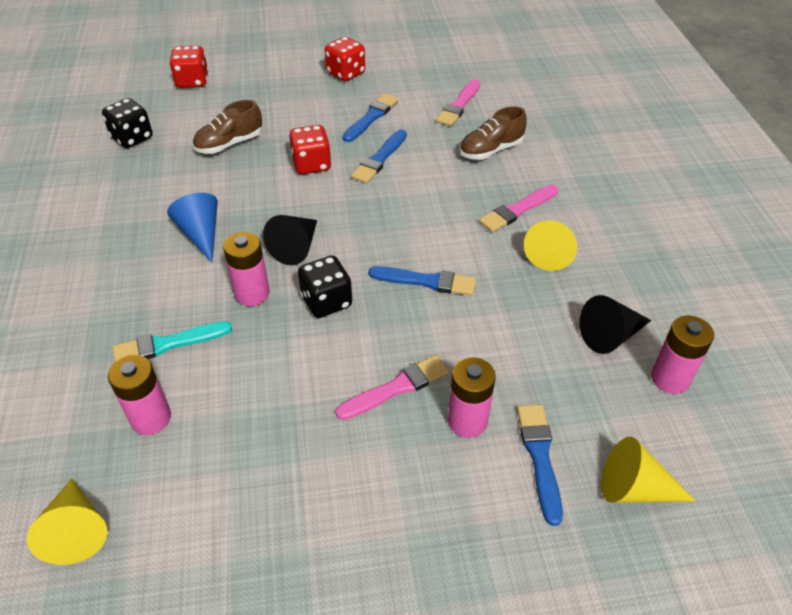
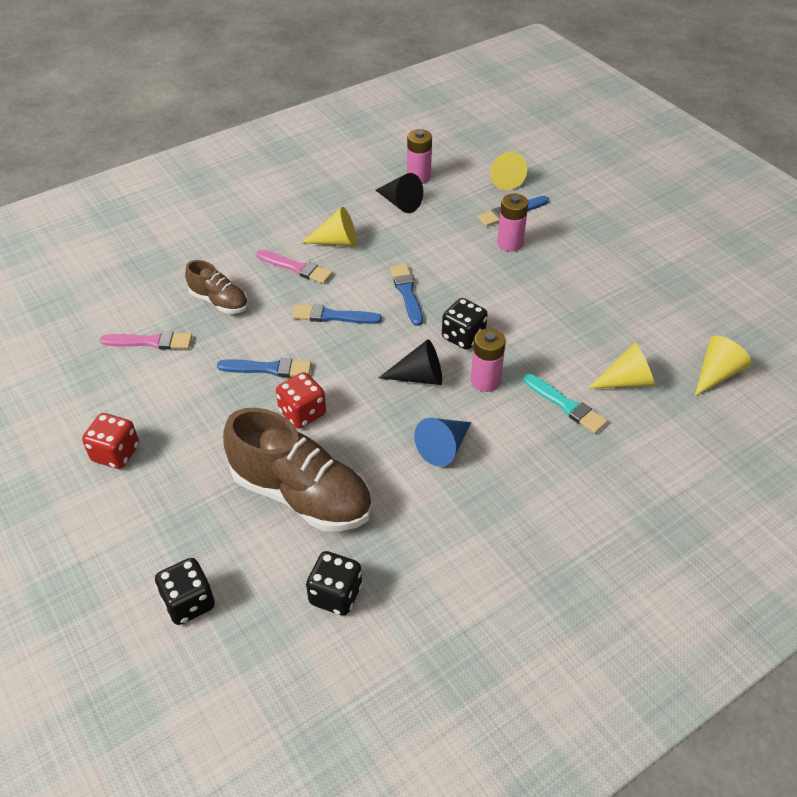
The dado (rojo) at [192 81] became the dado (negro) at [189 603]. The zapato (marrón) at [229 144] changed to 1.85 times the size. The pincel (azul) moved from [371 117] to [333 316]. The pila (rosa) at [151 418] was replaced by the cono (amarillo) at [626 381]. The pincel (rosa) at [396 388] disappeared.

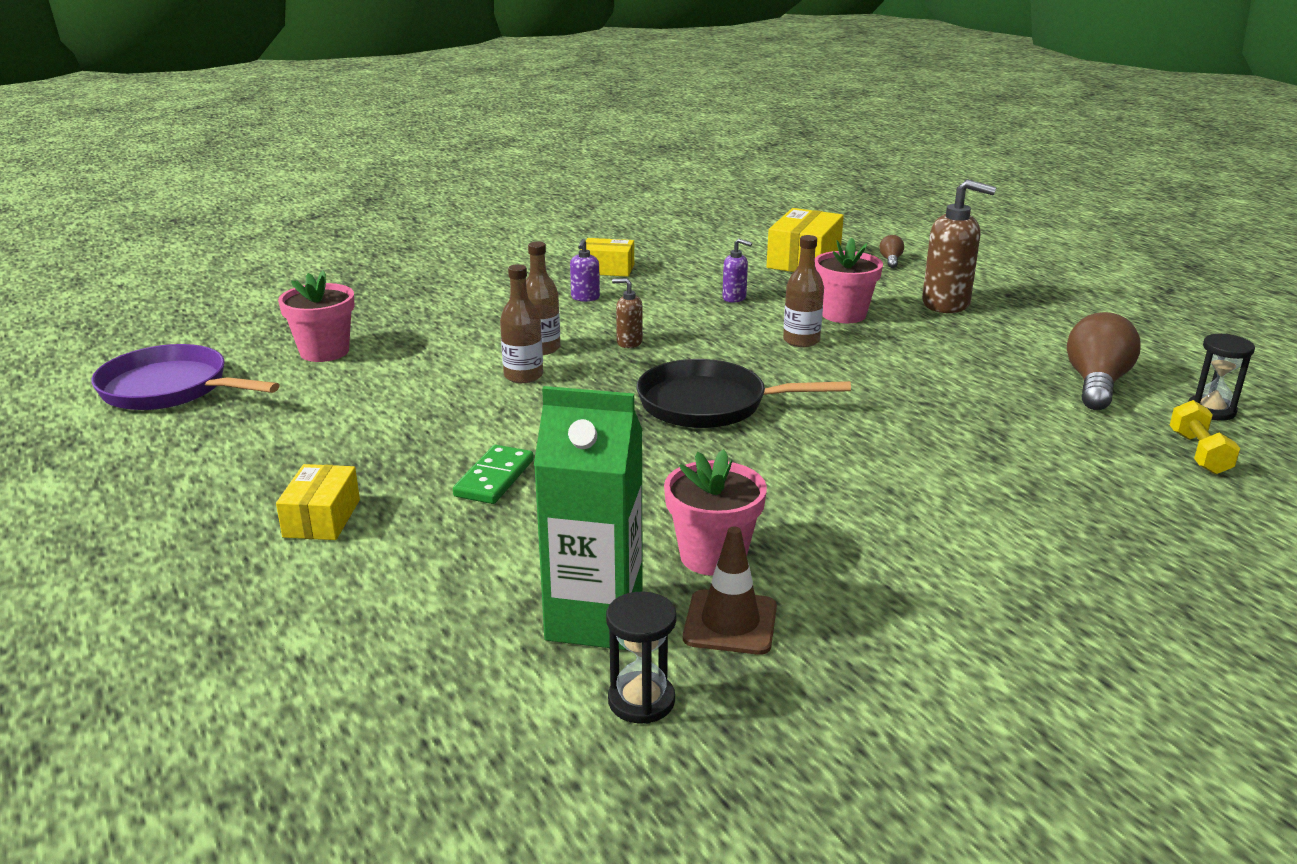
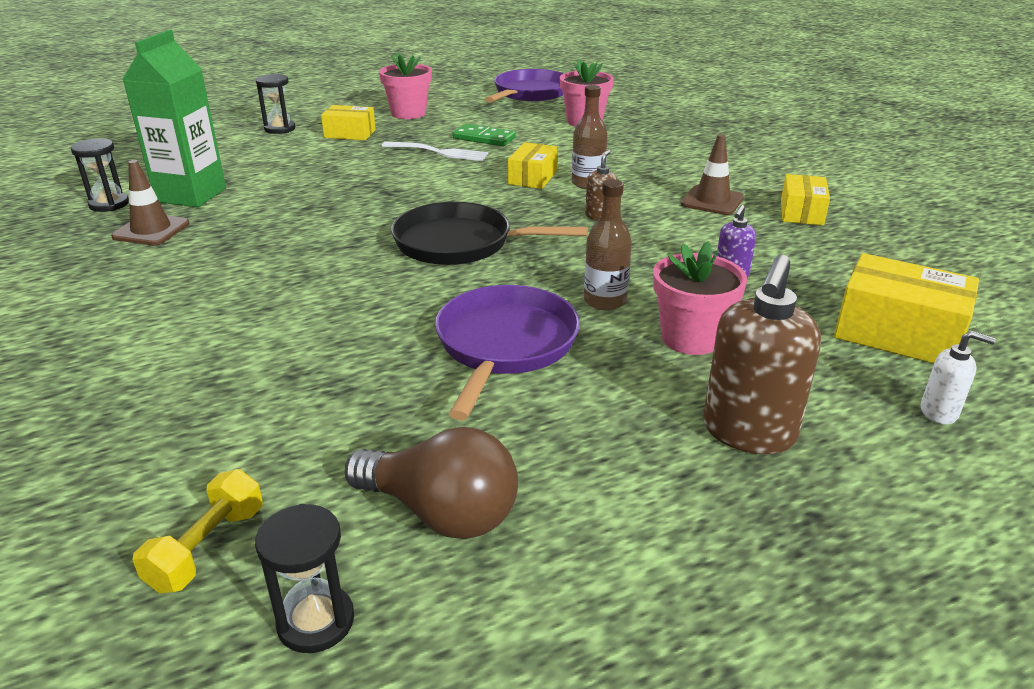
The mancuerna (amarillo) at [1199 453] turned 75 degrees counterclockwise. The reloj de arena (negro) at [280 129] appeared. The maceta (rosa) moved from [713 556] to [408 113]. The tenedor (blanco) at [438 152] appeared. The sartén (negro) at [710 404] turned 90 degrees counterclockwise. The sartén (morado) at [505 345] appeared. The ficha de dominó (verde) moved from [494 478] to [484 138]. The botella (marrón) at [523 376] was replaced by the caja (amarillo) at [532 177]. The dispensador de jabón (morado) at [585 298] was replaced by the cono de tráfico (marrón) at [712 201]. The bombilla (marrón) at [890 260] was replaced by the dispensador de jabón (blanco) at [939 412].

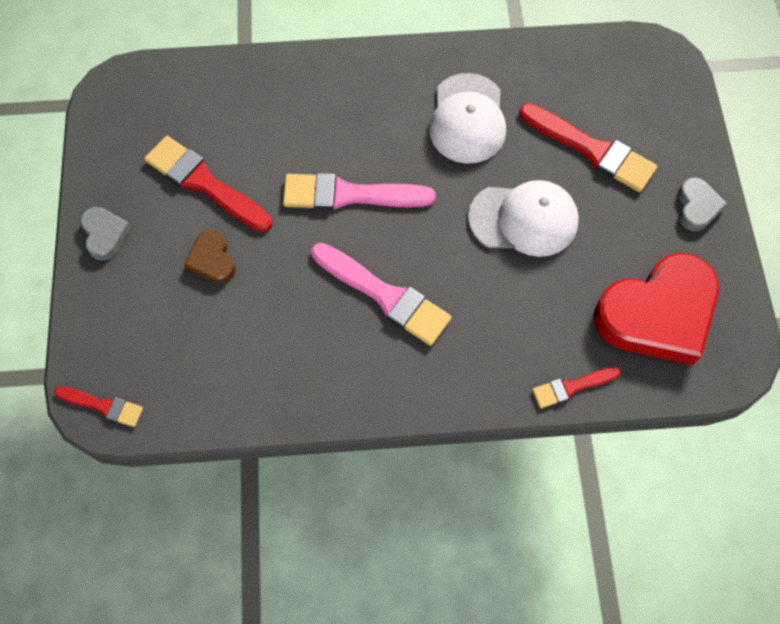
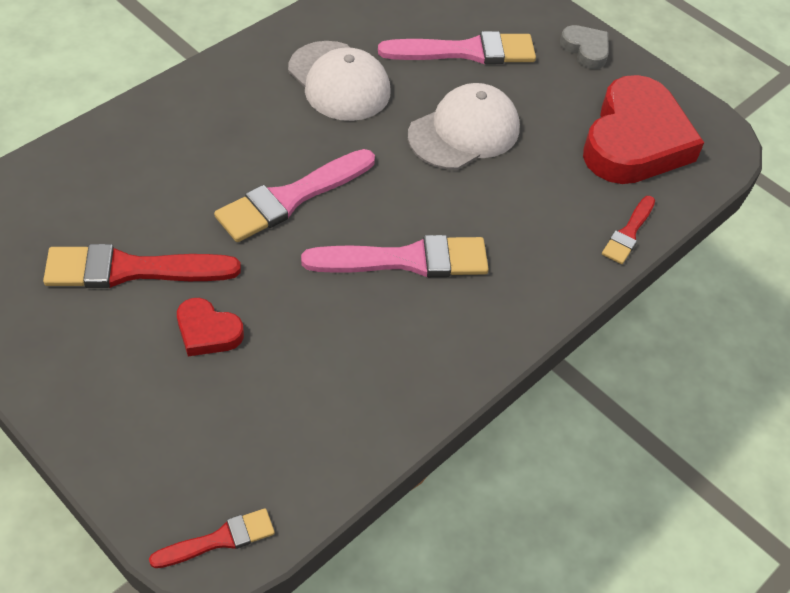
The corazón (marrón) at [212 260] became the corazón (rojo) at [207 331]. The pincel (rojo) at [592 150] became the pincel (rosa) at [466 51]. The corazón (gris) at [105 234] disappeared.

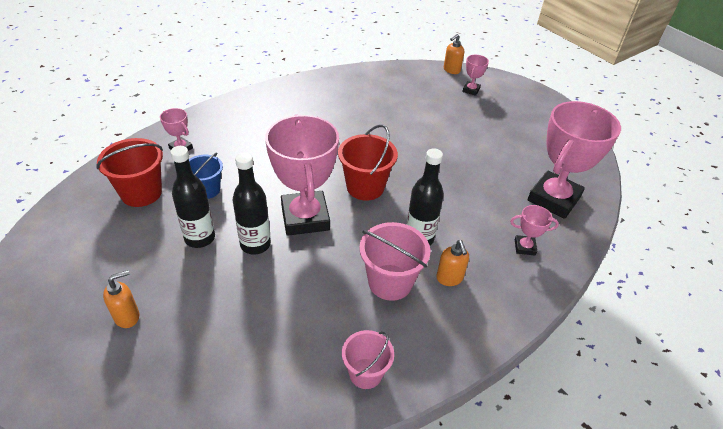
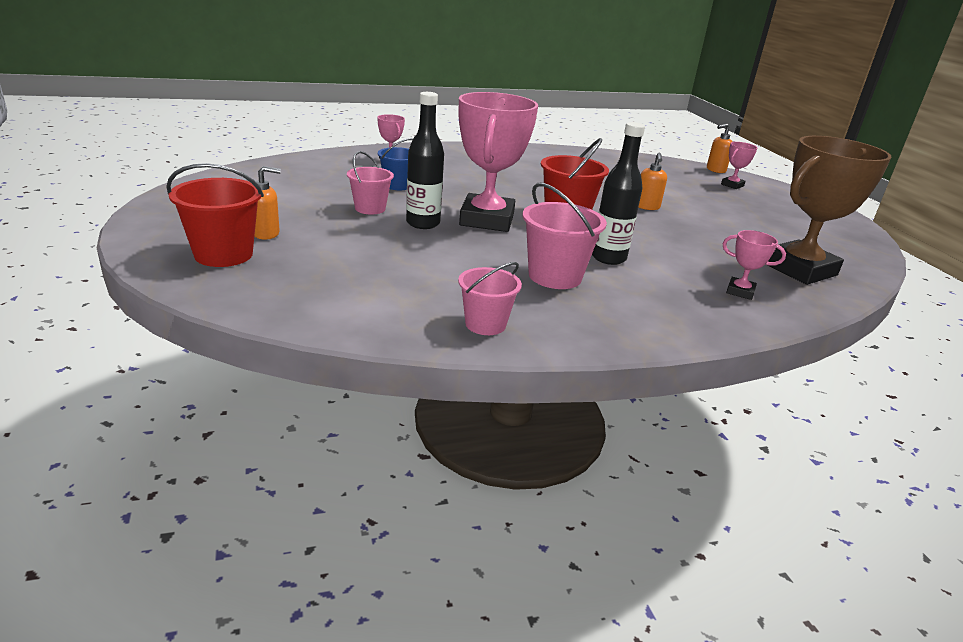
The balde (rojo) moved from [141 193] to [223 254]. The botella (negro) at [200 238] was replaced by the balde (rosa) at [370 208]. The dispensador de jabón (naranja) moved from [449 278] to [646 207]. The trofeo (rosa) at [553 199] became the trofeo (marrón) at [799 269].

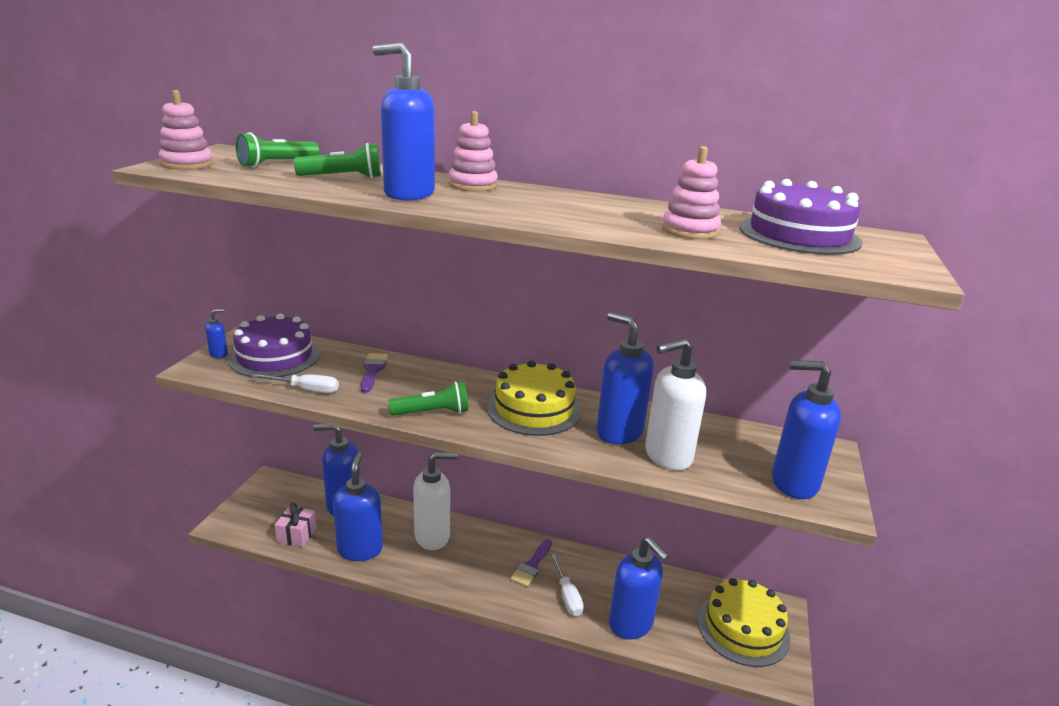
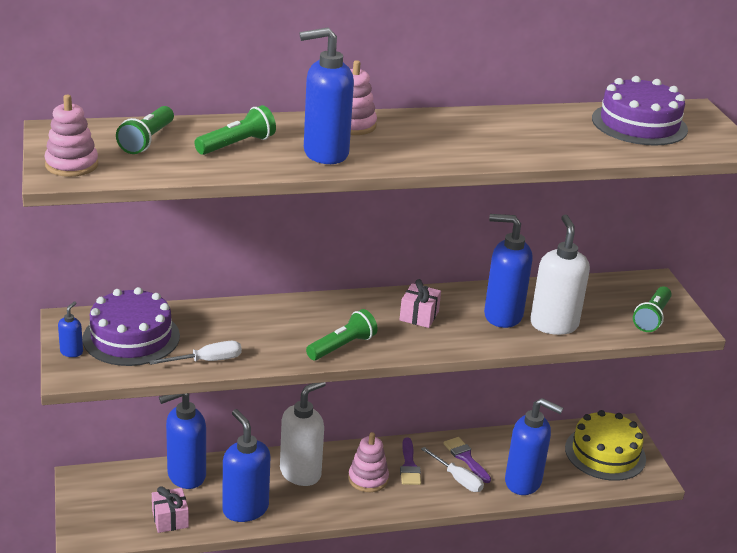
The juguete apilable (rosa) moved from [689 230] to [368 479]. The tarta (amarillo) at [534 409] was replaced by the regalo (rosa) at [419 316]. The pincel (morado) moved from [373 370] to [465 458]. The dispensador de jabón (blanco) at [667 456] turned 135 degrees clockwise. The dispensador de jabón (azul) at [793 483] was replaced by the lámpara de mano (verde) at [652 317].

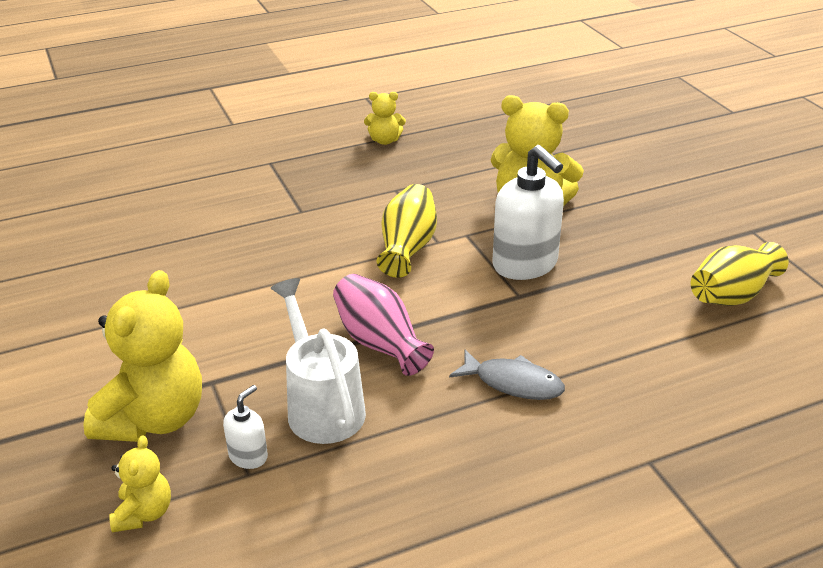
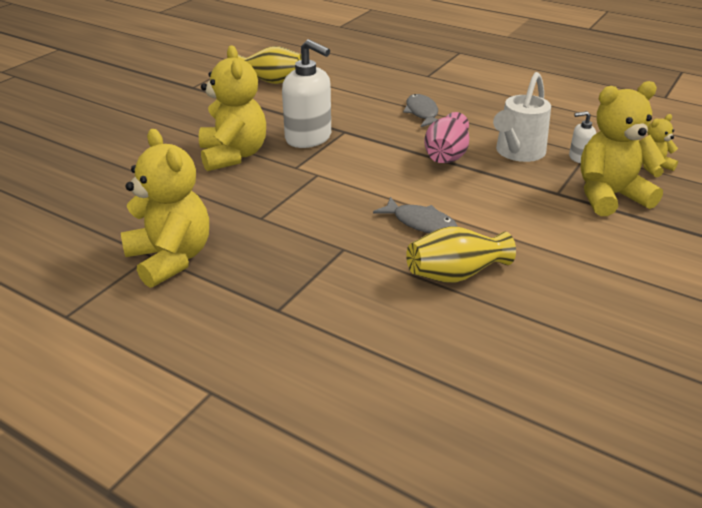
The osito (amarillo) at [385 140] changed to 2.00 times the size. The dispensador de jabón (blanco) at [525 264] turned 105 degrees clockwise. The pez (gris) at [421 223] appeared. The florero (amarillo) moved from [407 248] to [455 274].

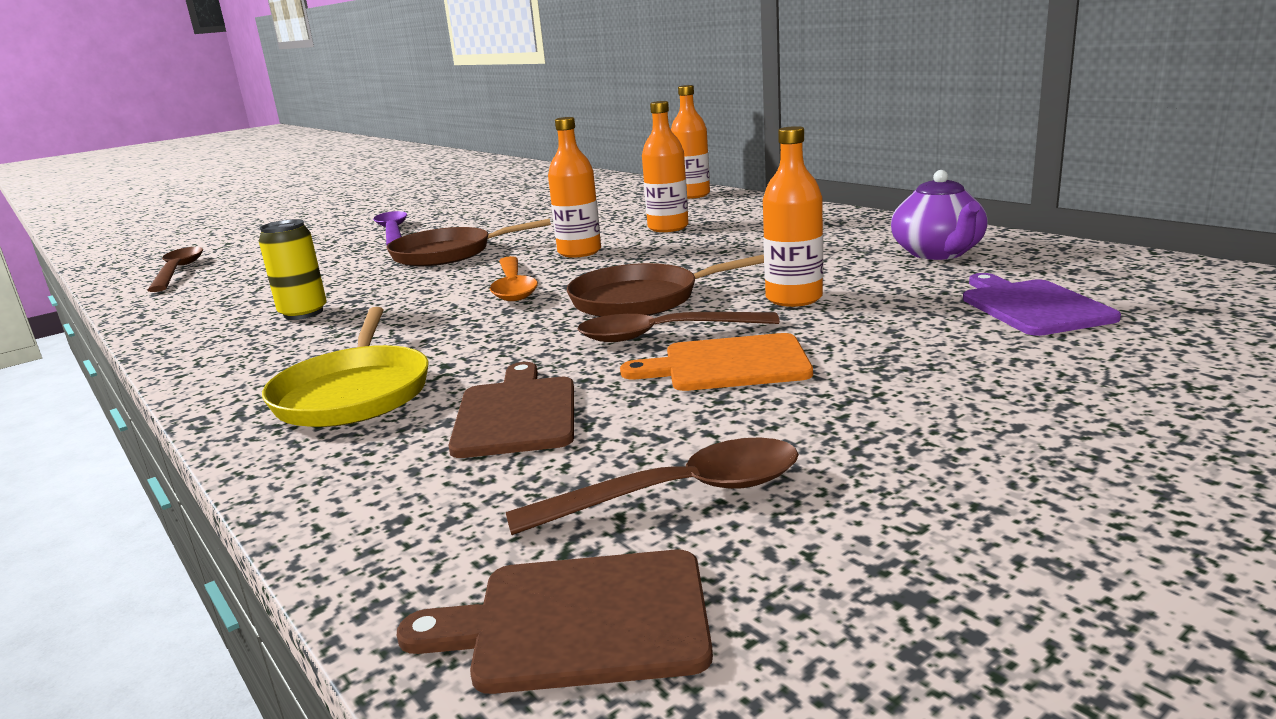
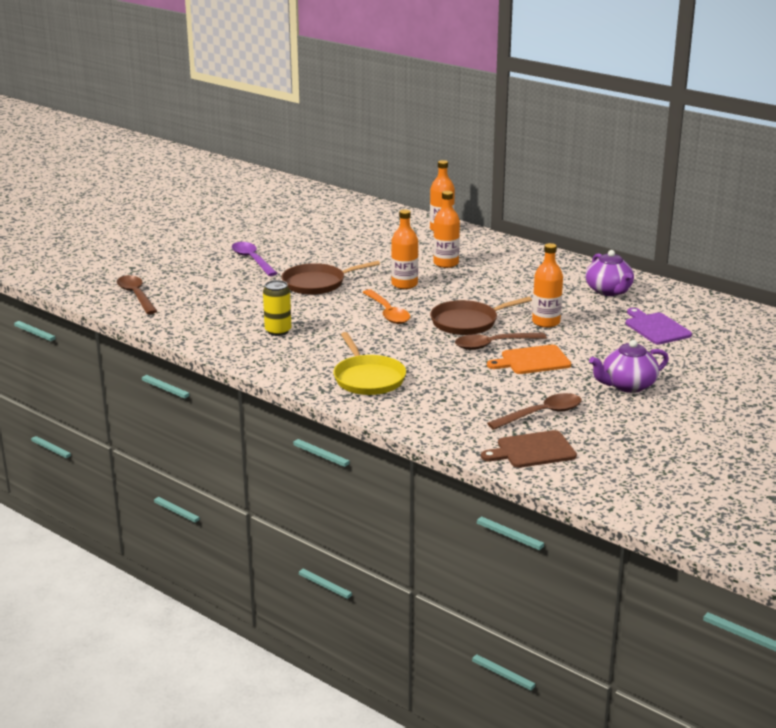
The tetera (morado) at [627 385] appeared. The tabla de cortar (marrón) at [516 413] disappeared.

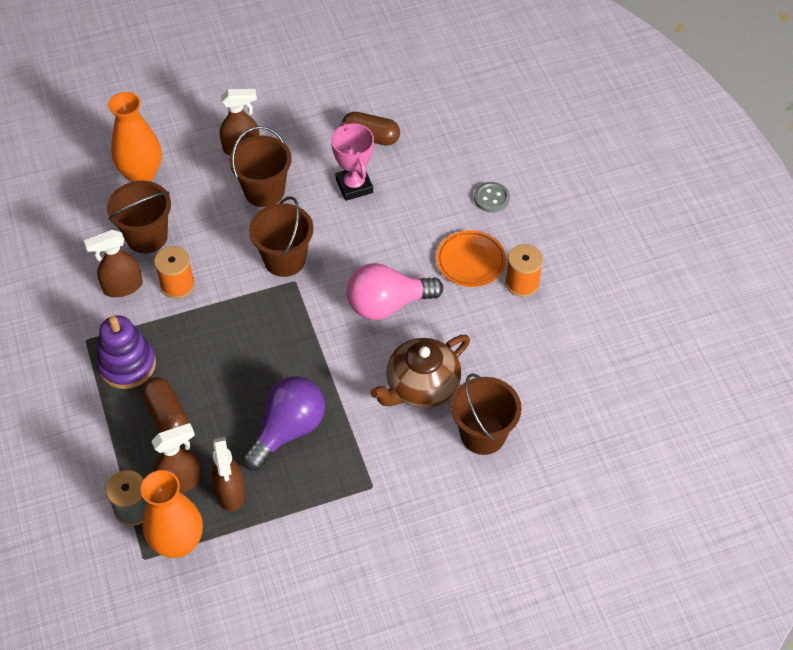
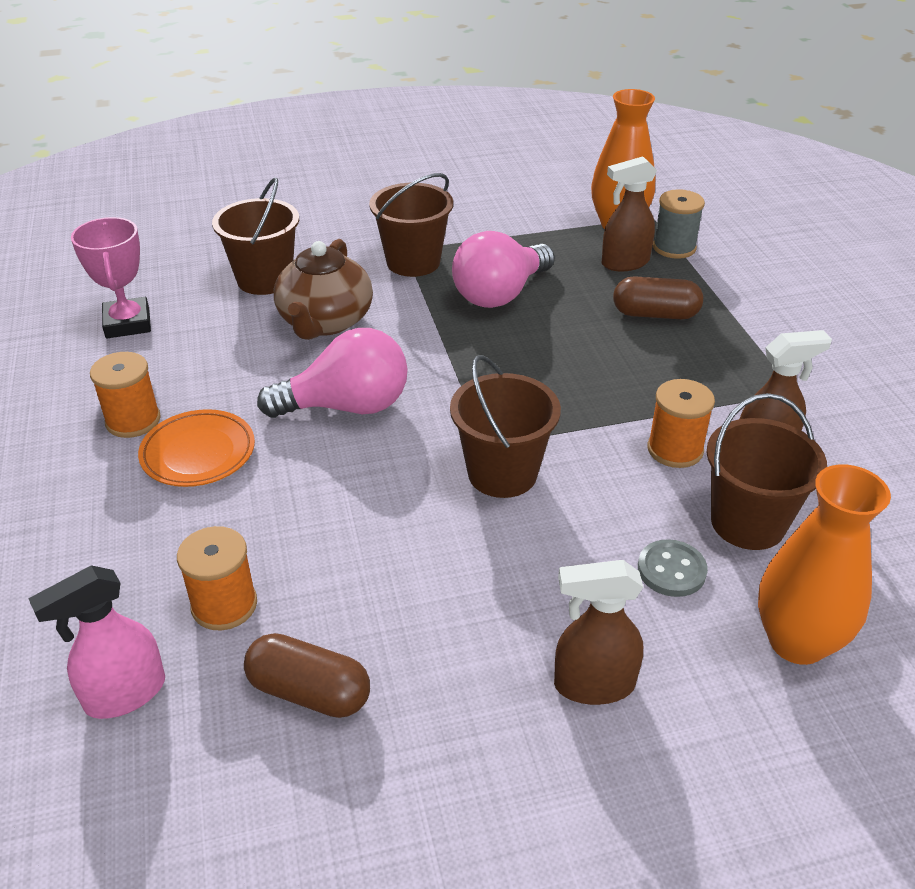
The pulverizador (rosa) at [124 694] appeared. The trofeo (rosa) moved from [354 186] to [127 323]. The carrete (naranja) at [224 605] appeared. The tetera (marrón) at [421 386] turned 135 degrees clockwise. The balde (marrón) moved from [264 191] to [413 262]. The bombilla (morado) at [288 430] became the bombilla (rosa) at [500 294]. The cápsula (marrón) at [166 415] turned 60 degrees counterclockwise. The botón (gris) moved from [491 198] to [671 570]. The juguete apilable (morado) at [127 365] disappeared. The pulverizador (marrón) at [230 493] disappeared.

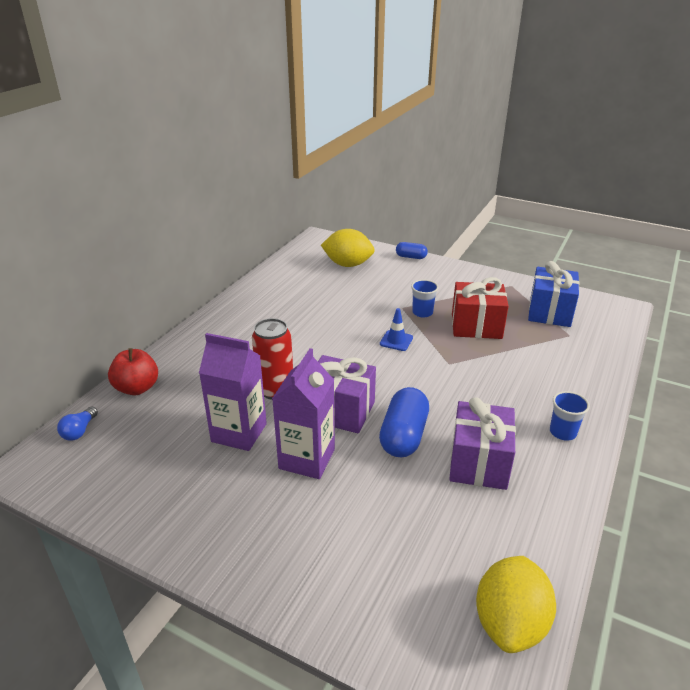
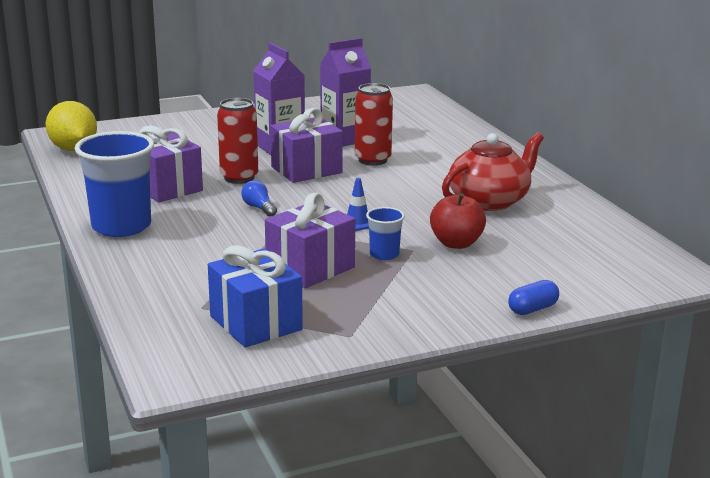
The vaso (azul) at [562 432] changed to 2.08 times the size. The cápsula (azul) at [403 436] was replaced by the lata (rojo) at [239 178]. The bombilla (azul) moved from [79 431] to [259 208]. The regalo (rojo) at [476 326] became the regalo (morado) at [310 268]. The manzana (rojo) moved from [137 388] to [456 243]. The tetera (rojo) at [490 201] appeared. The limón (amarillo) at [348 264] disappeared.

